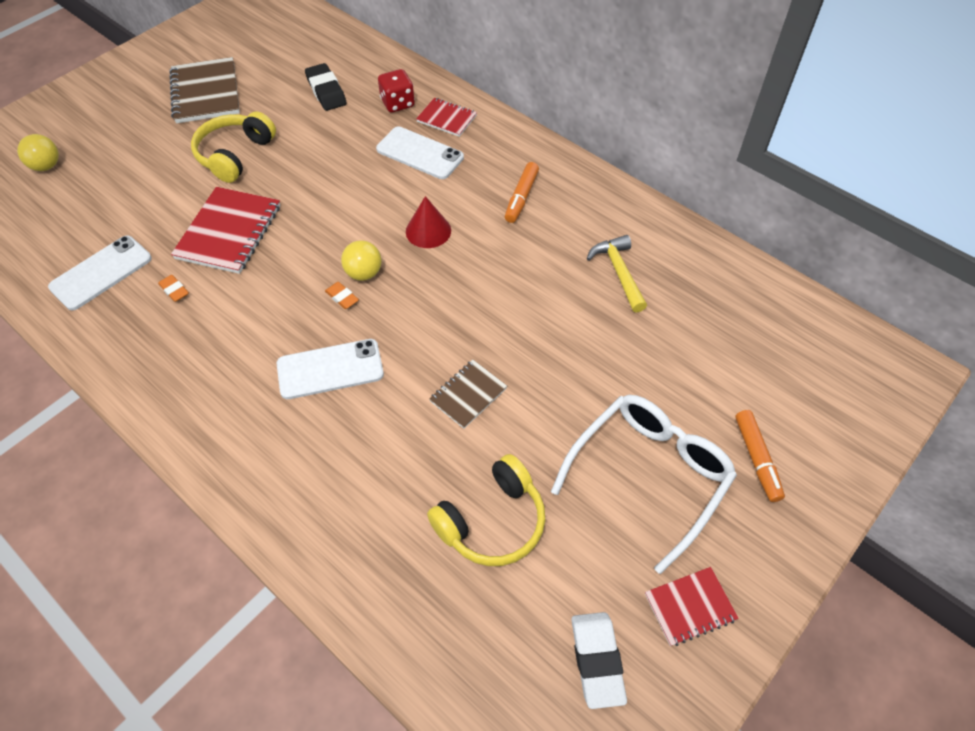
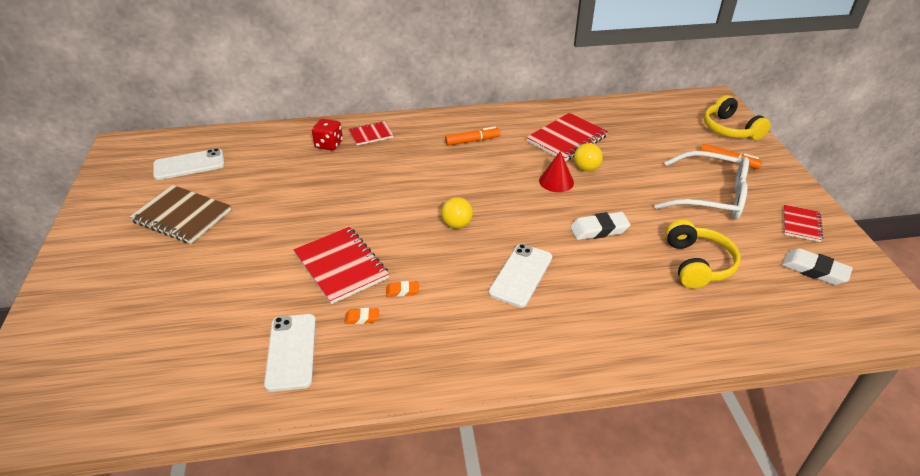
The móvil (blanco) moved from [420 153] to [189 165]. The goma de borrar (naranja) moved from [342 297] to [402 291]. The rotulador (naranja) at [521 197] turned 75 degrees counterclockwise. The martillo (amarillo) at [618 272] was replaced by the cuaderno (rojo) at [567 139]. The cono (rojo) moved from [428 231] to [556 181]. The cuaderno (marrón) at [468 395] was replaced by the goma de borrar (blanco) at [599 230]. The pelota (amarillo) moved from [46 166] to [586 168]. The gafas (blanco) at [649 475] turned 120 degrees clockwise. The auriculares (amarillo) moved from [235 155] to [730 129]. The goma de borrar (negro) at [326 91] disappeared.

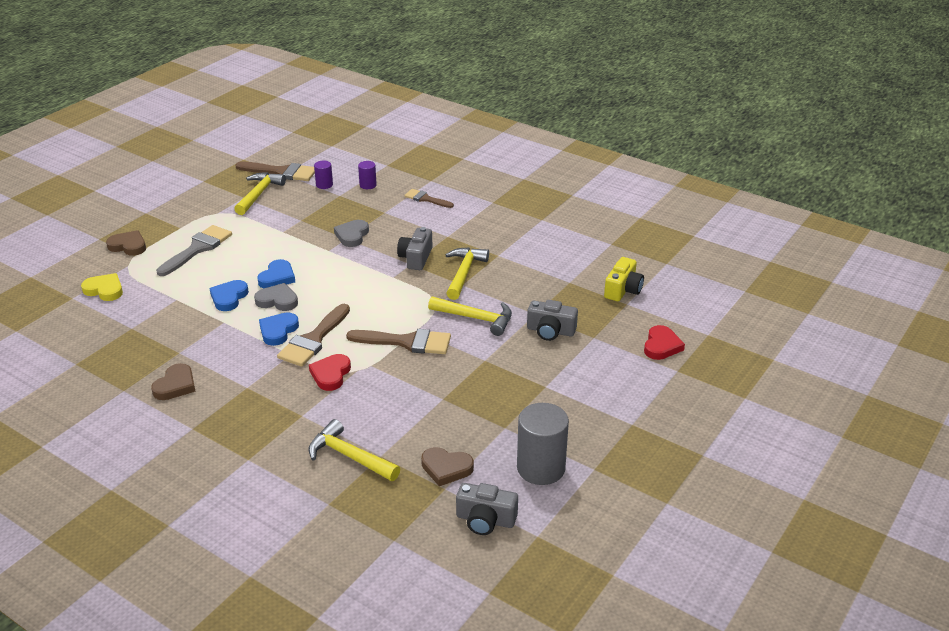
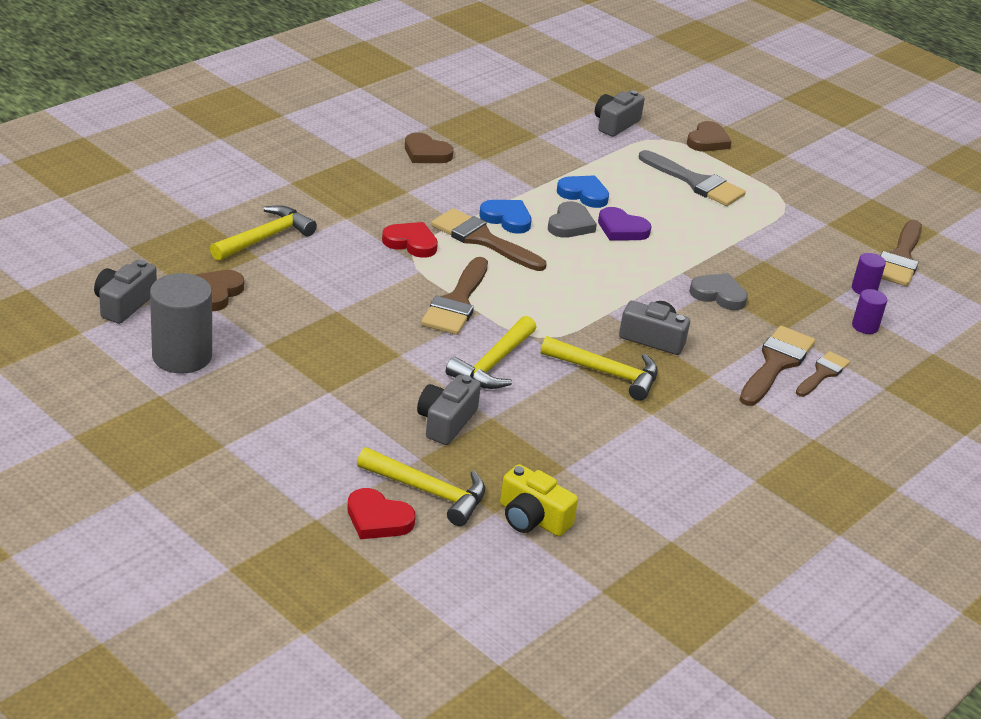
The martillo (amarillo) moved from [259 194] to [428 492]. The corazón (amarillo) at [104 290] was replaced by the cámara (gris) at [615 124]. The corazón (azul) at [277 277] became the corazón (morado) at [621 229]. The pincel (marrón) at [776 363] appeared.

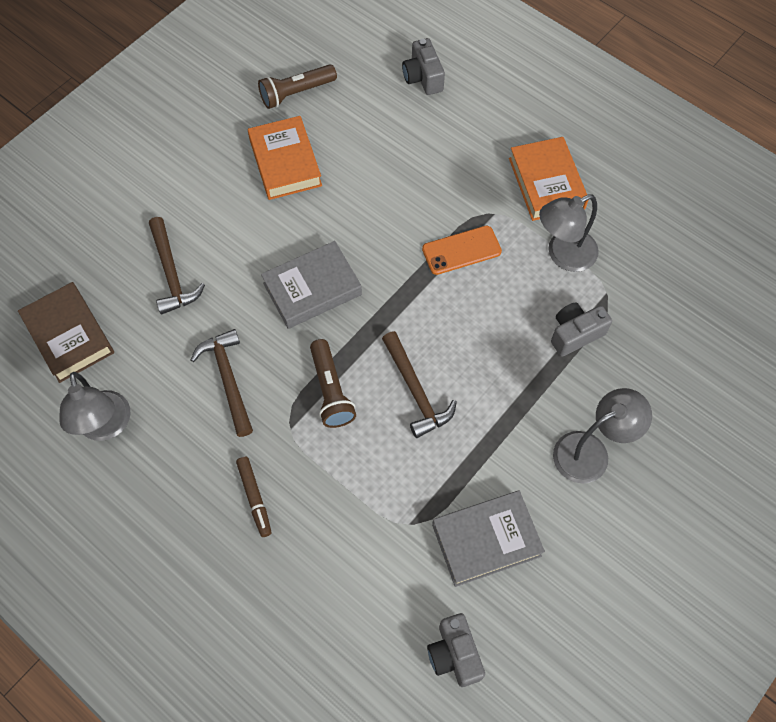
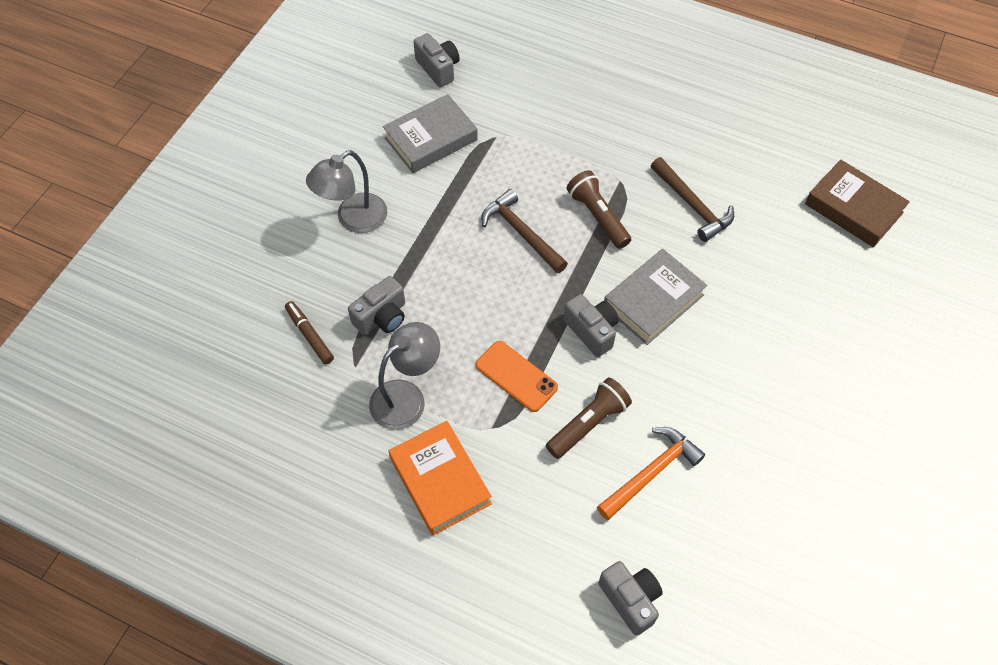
The rotulador (marrón) moved from [255 498] to [309 335]. The móvil (naranja) at [461 250] turned 75 degrees clockwise. The lámpara de mano (marrón) moved from [296 93] to [588 424]. The cámara (gris) at [592 331] appeared. The martillo (naranja) at [651 472] appeared. The lámpara (gris) at [106 427] disappeared. The martillo (marrón) at [171 273] disappeared. The libro (naranja) at [285 162] disappeared.

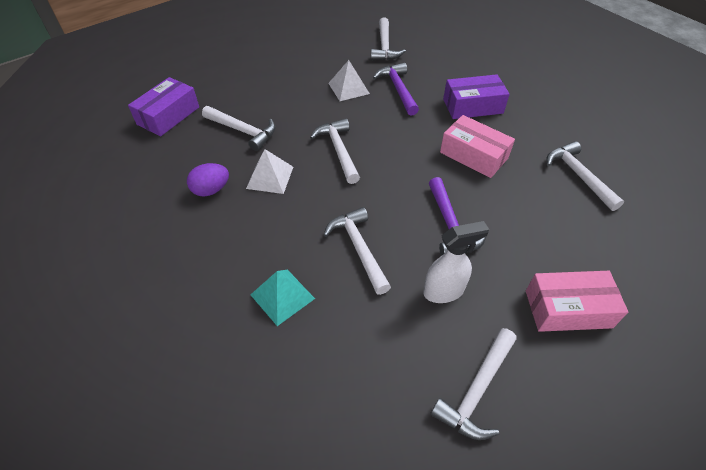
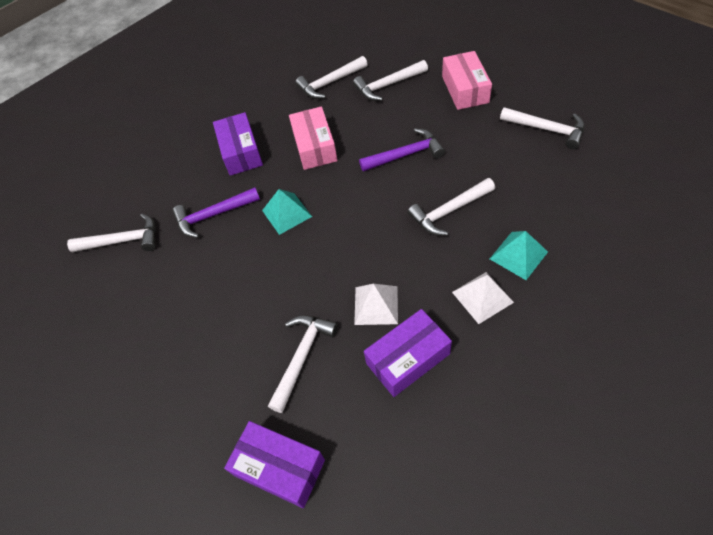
The pirámide (turquesa) at [287 213] appeared. The caja (rosa) at [473 155] turned 45 degrees counterclockwise. The martillo (blanco) moved from [339 150] to [388 85]. The huevo (morado) at [211 190] was replaced by the caja (morado) at [408 358]. The pirámide (blanco) moved from [348 88] to [482 297]. The pulverizador (blanco) at [444 291] disappeared.

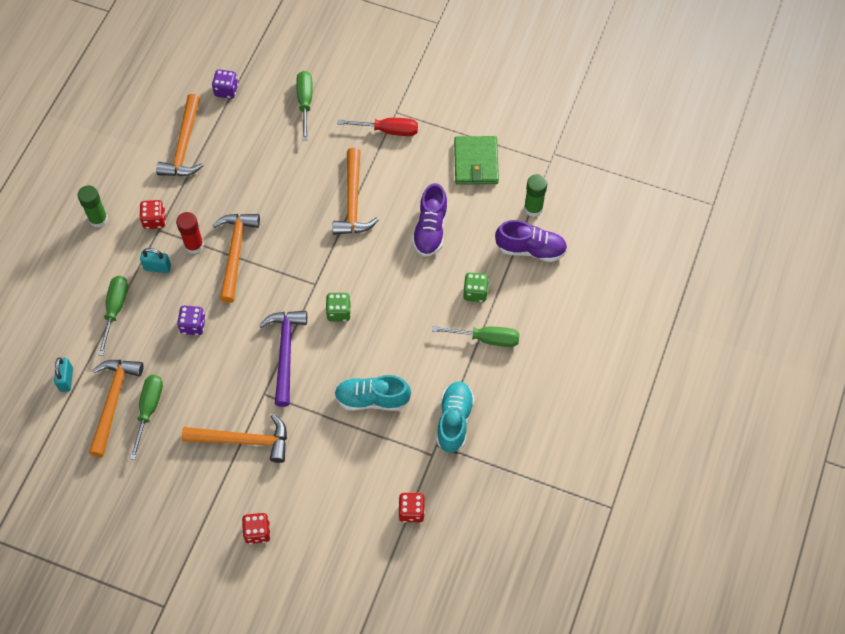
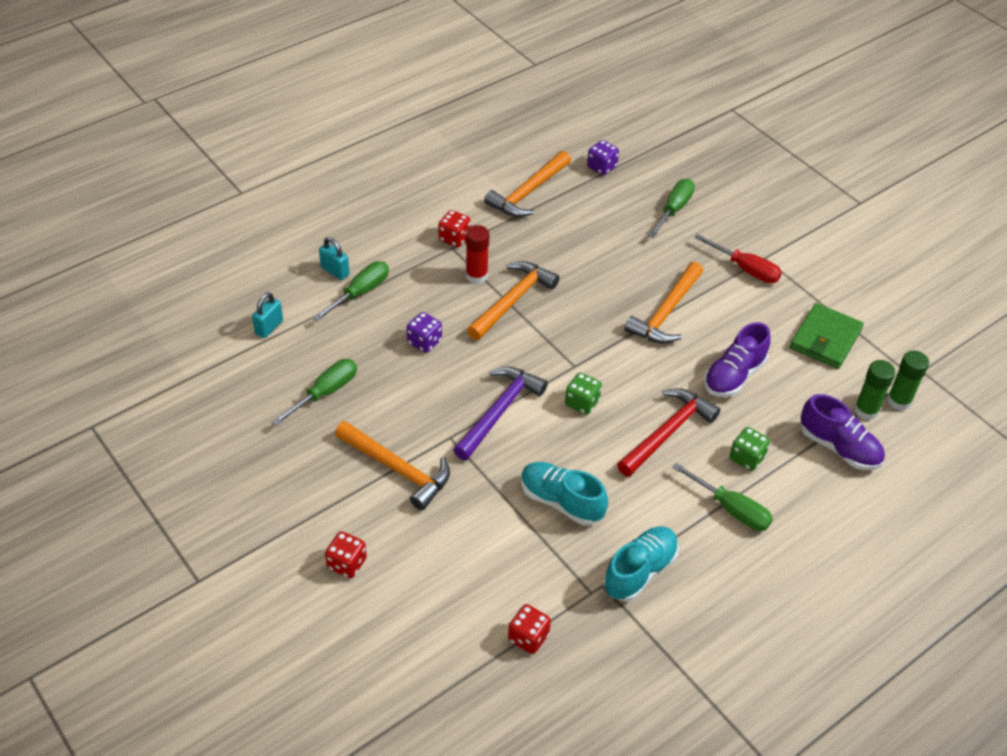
The candado (turquesa) moved from [157 267] to [335 271]. The martillo (rojo) at [668 432] appeared. The barra de pegamento (verde) moved from [98 219] to [899 401]. The martillo (naranja) at [113 401] disappeared.

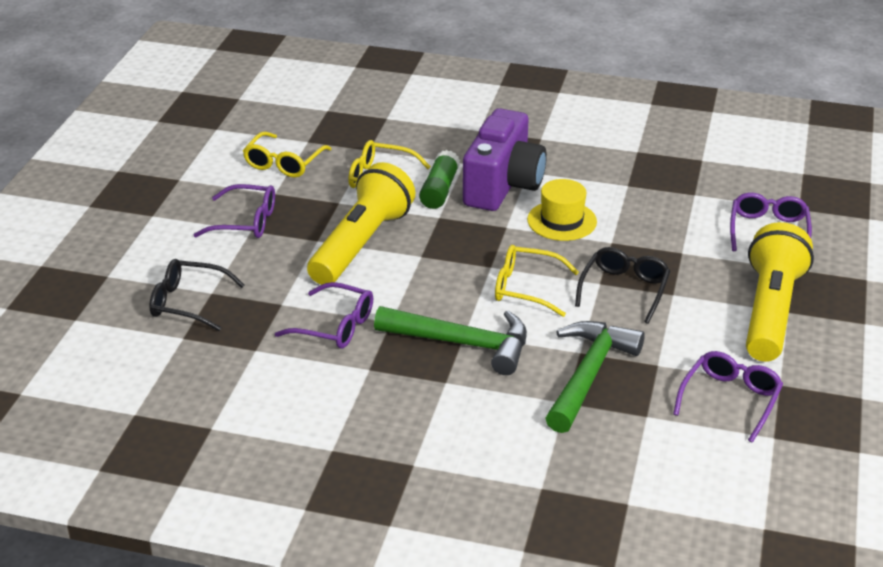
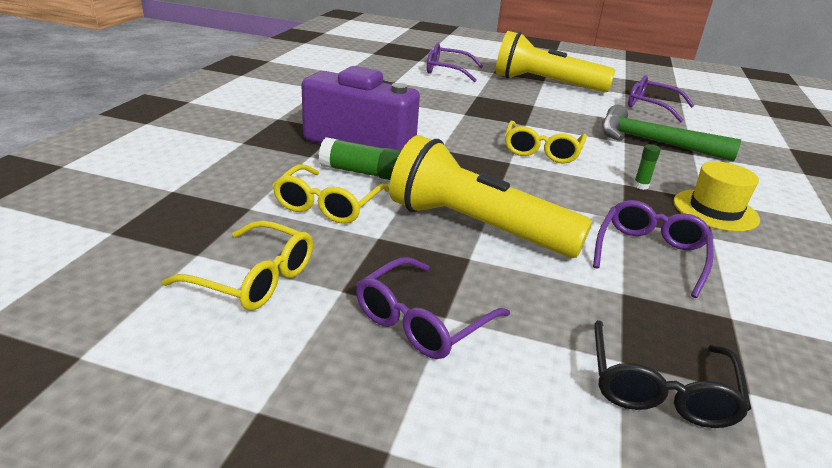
The gafas (morado) at [246 222] turned 150 degrees counterclockwise. The martillo (verde) at [462 343] was replaced by the barra de pegamento (verde) at [641 186]. The sombrero (amarillo) moved from [562 221] to [715 210]. The gafas (negro) at [624 289] disappeared.

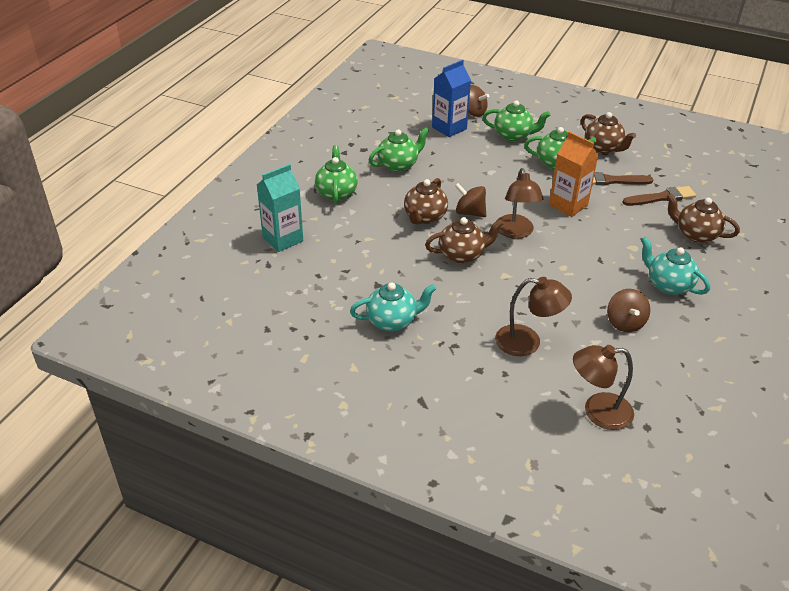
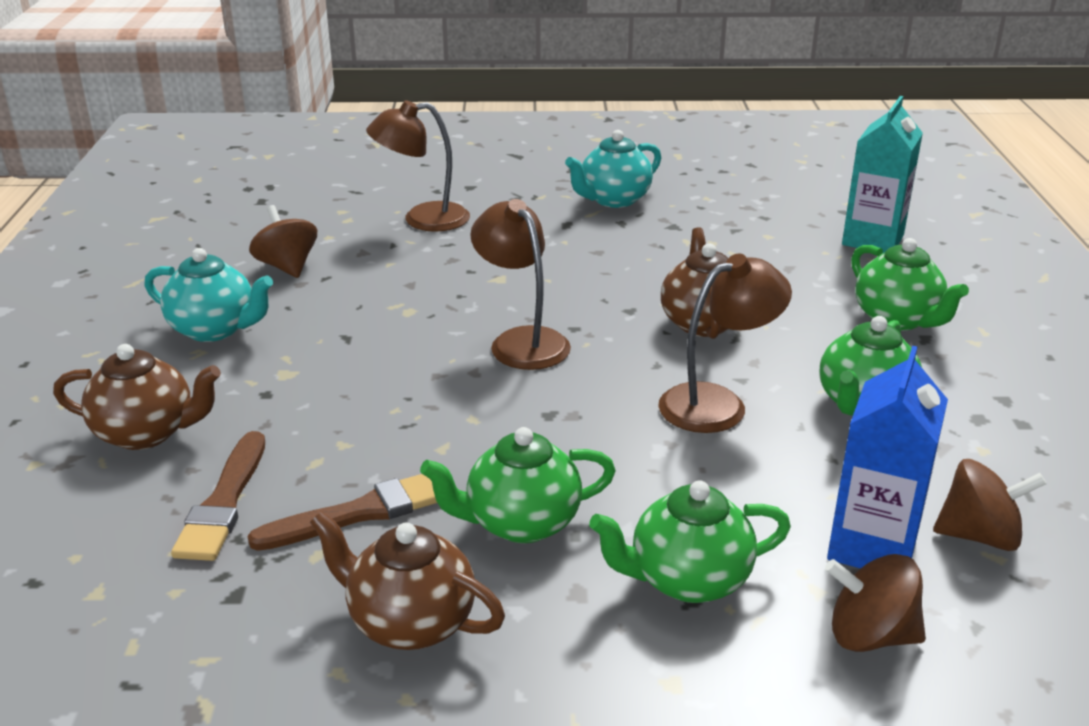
The pincel (marrón) at [661 197] turned 45 degrees counterclockwise. The lámpara (marrón) moved from [598 412] to [717 403]. The peonza (marrón) moved from [470 212] to [979 536]. The tetera (marrón) at [462 255] disappeared. The cartón de leche (naranja) at [568 205] disappeared.

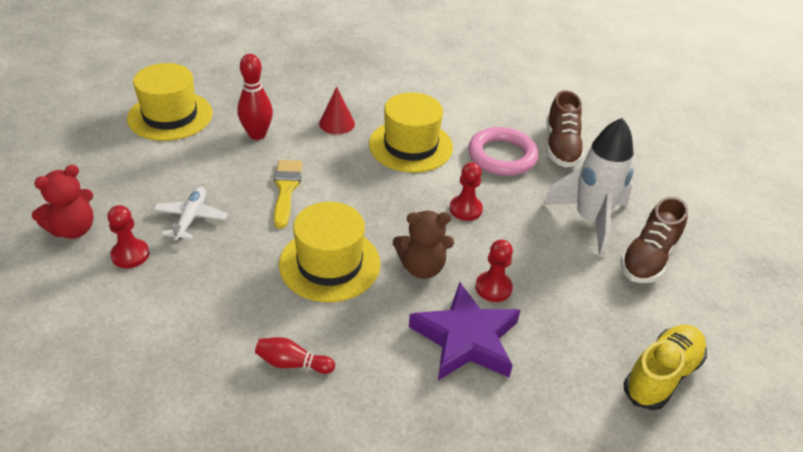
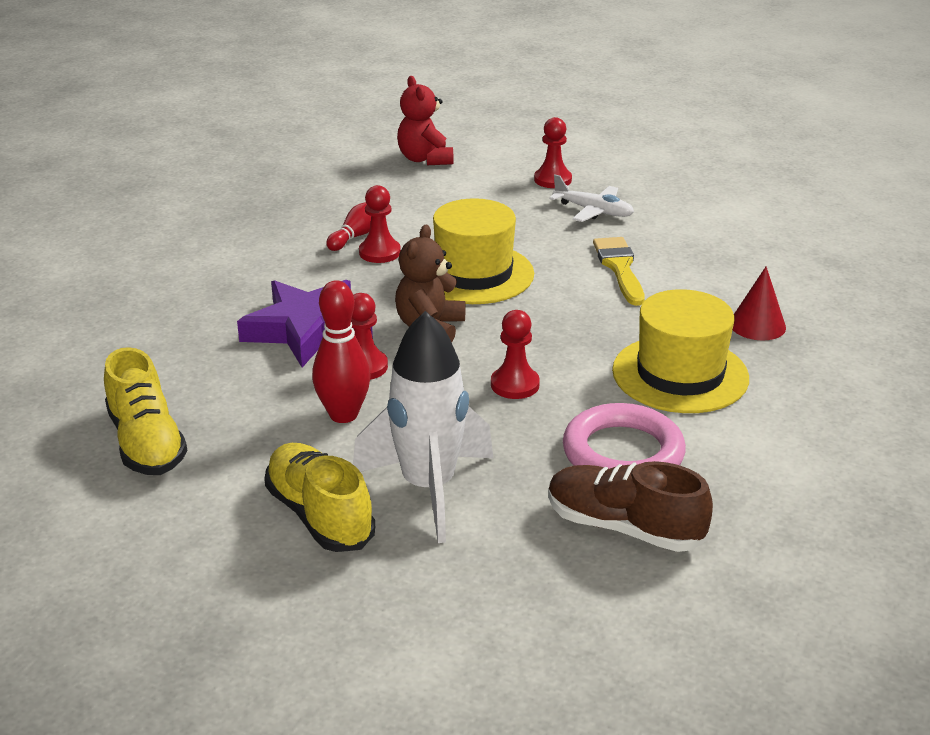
The zapato (marrón) at [648 258] became the zapato (amarillo) at [319 515]. The bolo (rojo) moved from [257 134] to [343 415]. The peón (rojo) at [379 252] appeared. The osito (rojo) moved from [73 229] to [425 159]. The pincel (amarillo) at [286 189] turned 120 degrees counterclockwise. The sombrero (amarillo) at [170 116] disappeared.

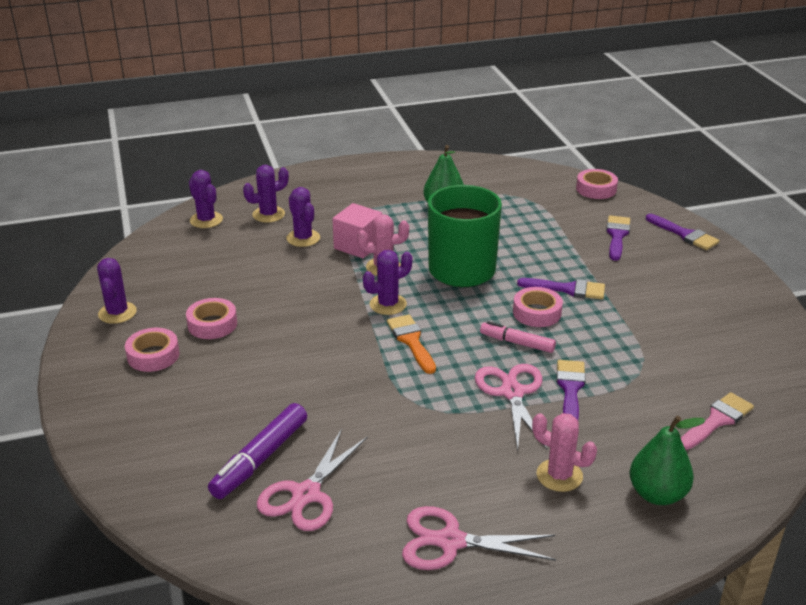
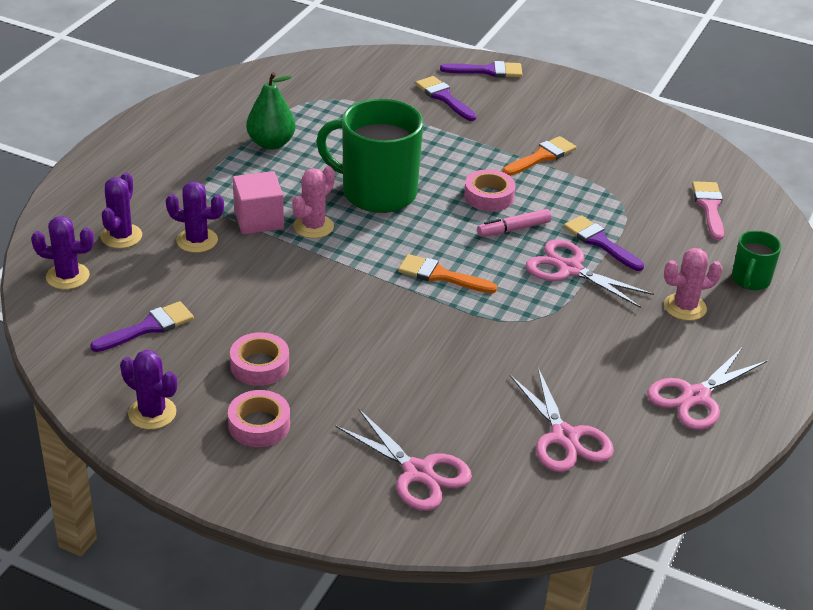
The pincel (morado) moved from [568 289] to [149 327]. The tijeras (rosa) at [418 472] appeared. The pincel (naranja) at [542 156] appeared. The pera (verde) at [657 494] was replaced by the taza (verde) at [750 280]. The rotulador (morado) at [260 459] disappeared. The cactus (morado) at [388 304] disappeared. The cinta adhesiva (rosa) at [596 189] disappeared.

